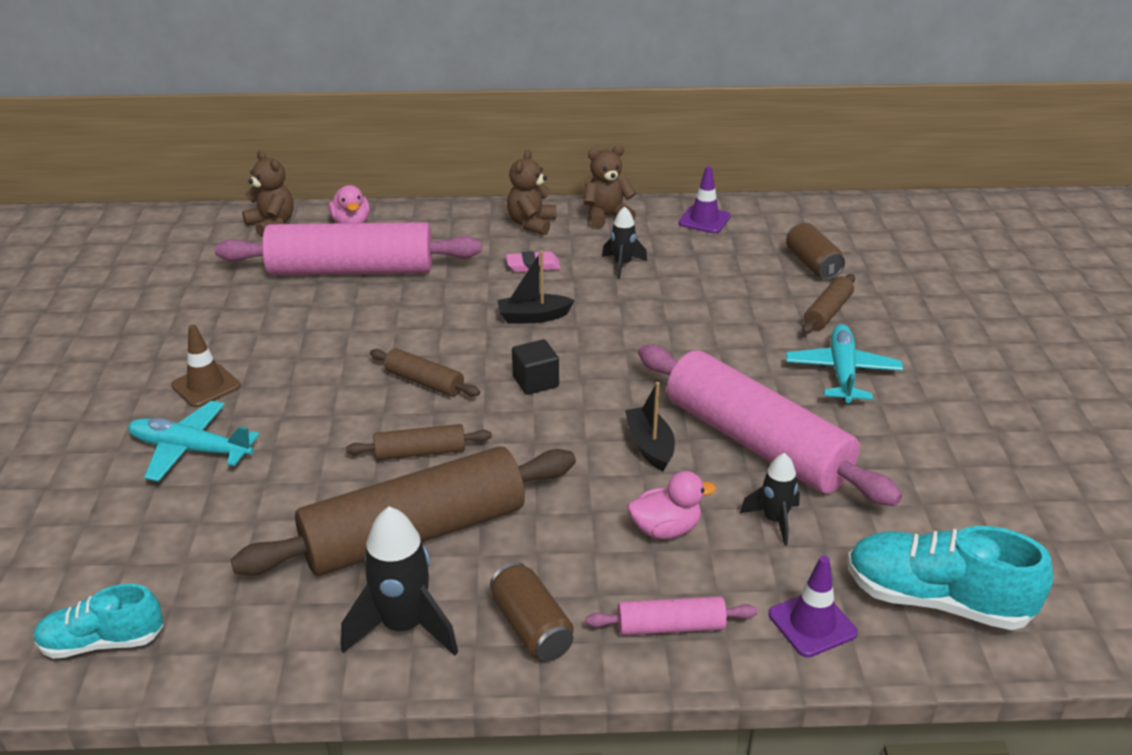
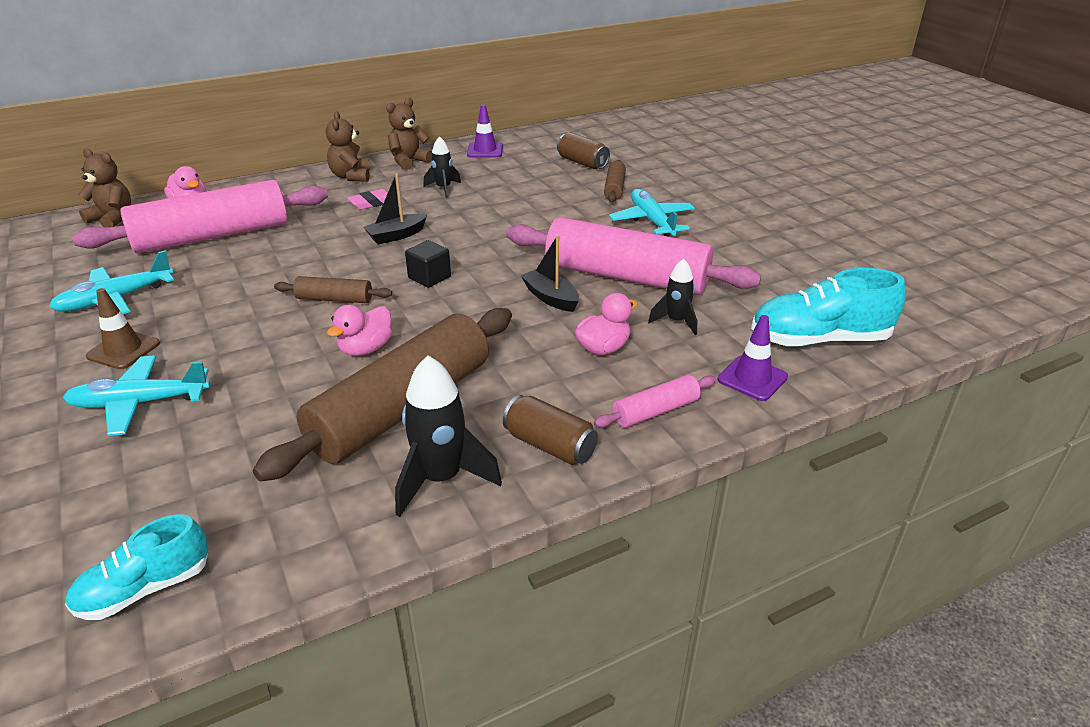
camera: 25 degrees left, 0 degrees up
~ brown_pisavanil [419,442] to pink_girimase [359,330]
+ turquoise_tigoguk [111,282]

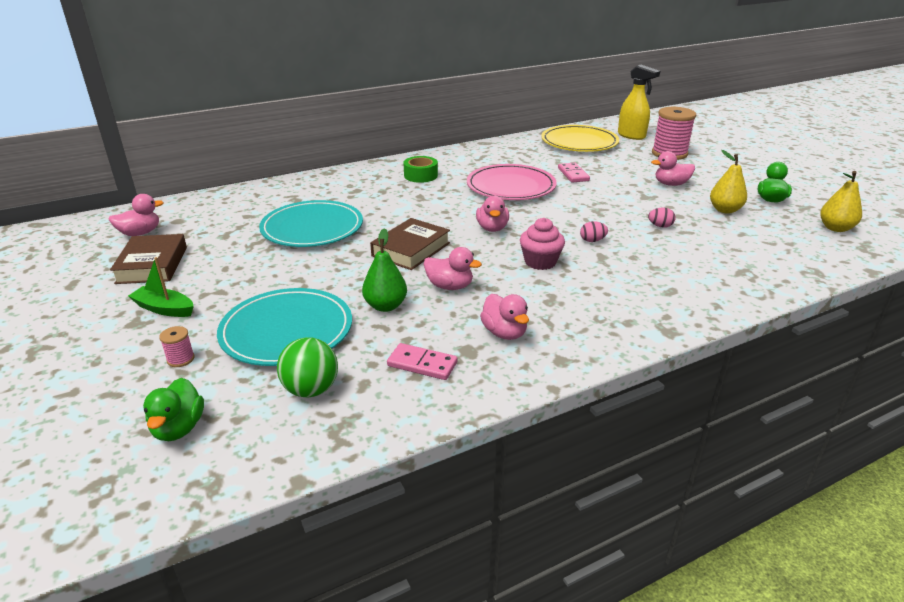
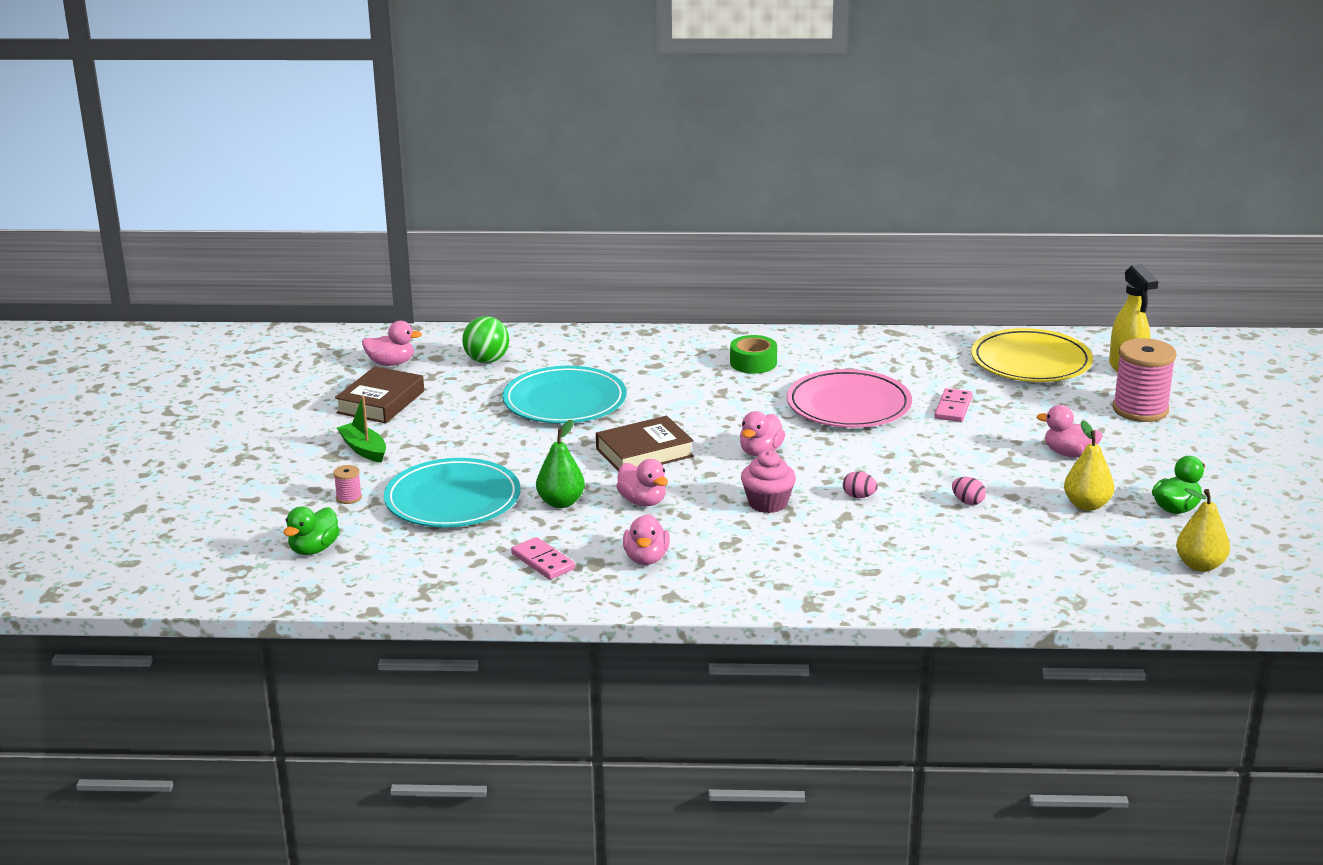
camera: 30 degrees right, 5 degrees down
~ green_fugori [307,367] to [485,339]

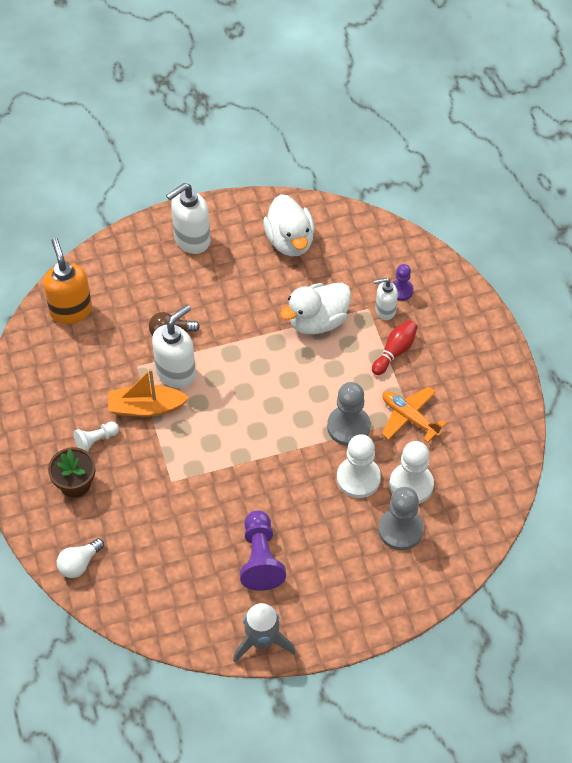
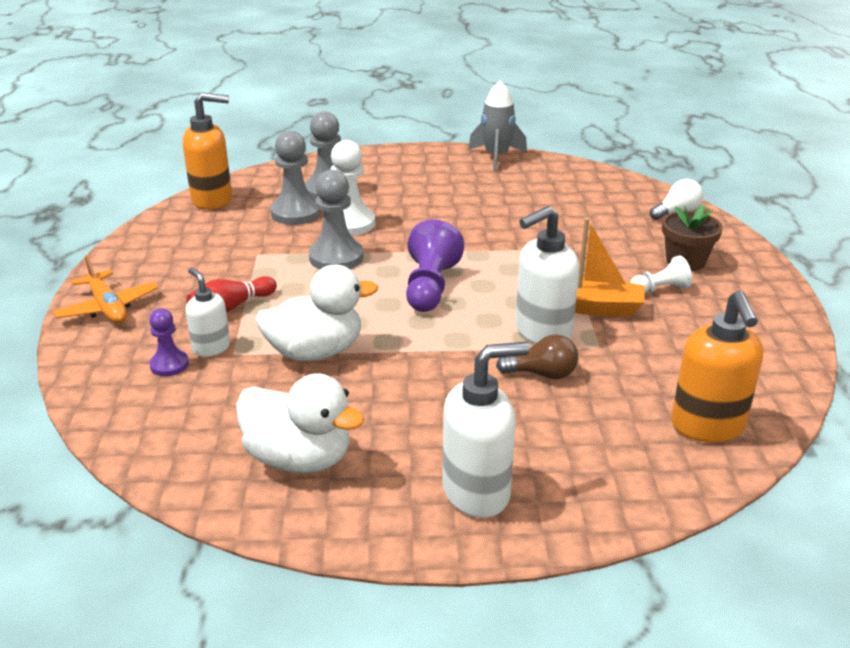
camera: 165 degrees left, 25 degrees down
~ white_girimase [289,225] = [300,423] 120 degrees clockwise
~ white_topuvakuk [386,299] = [208,312] 135 degrees counterclockwise
~ orange_tigoguk [414,415] to [105,289]
~ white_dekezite [411,472] to grey_dekezite [295,178]
~ purple_dekezite [263,550] to [435,266]
+ orange_topuvakuk [207,151]

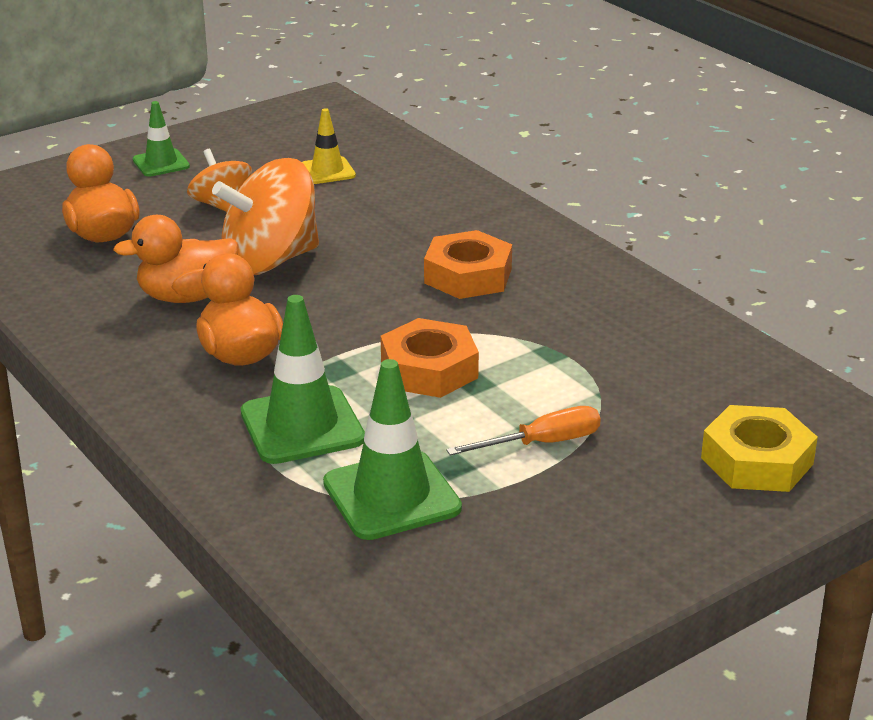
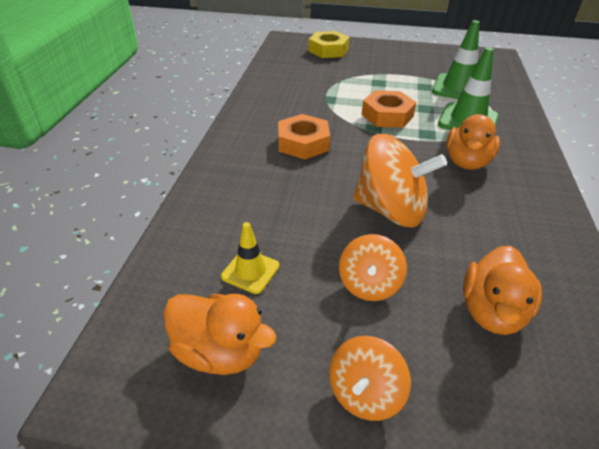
camera: 135 degrees left, 10 degrees up
~ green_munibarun [161,139] to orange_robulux [370,378]
~ orange_girimase [176,259] to [220,334]
- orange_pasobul [523,430]

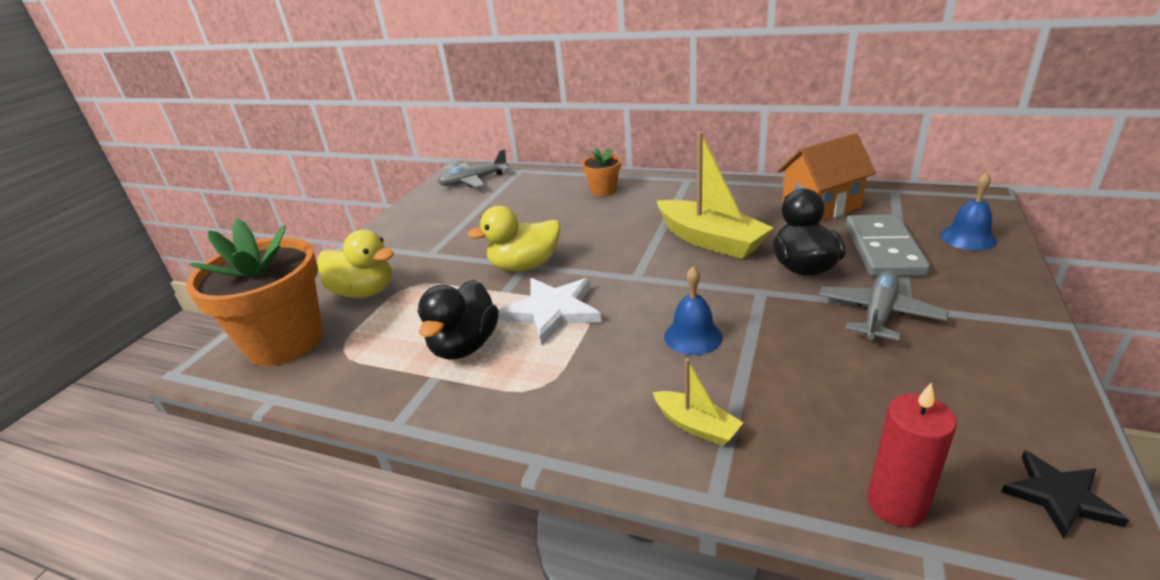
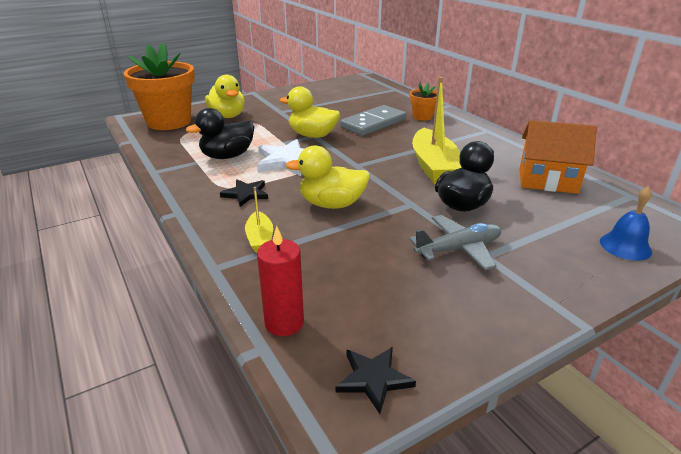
camera: 35 degrees right, 0 degrees up
- grey_tigoguk [473,168]
~ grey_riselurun [888,245] to [373,120]
~ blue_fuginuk [693,310] to yellow_girimase [328,177]
+ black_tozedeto [244,193]

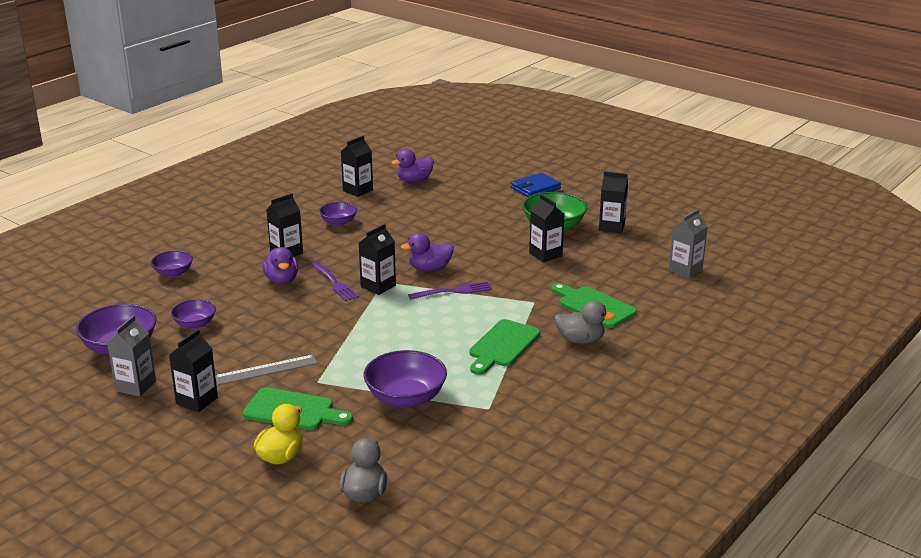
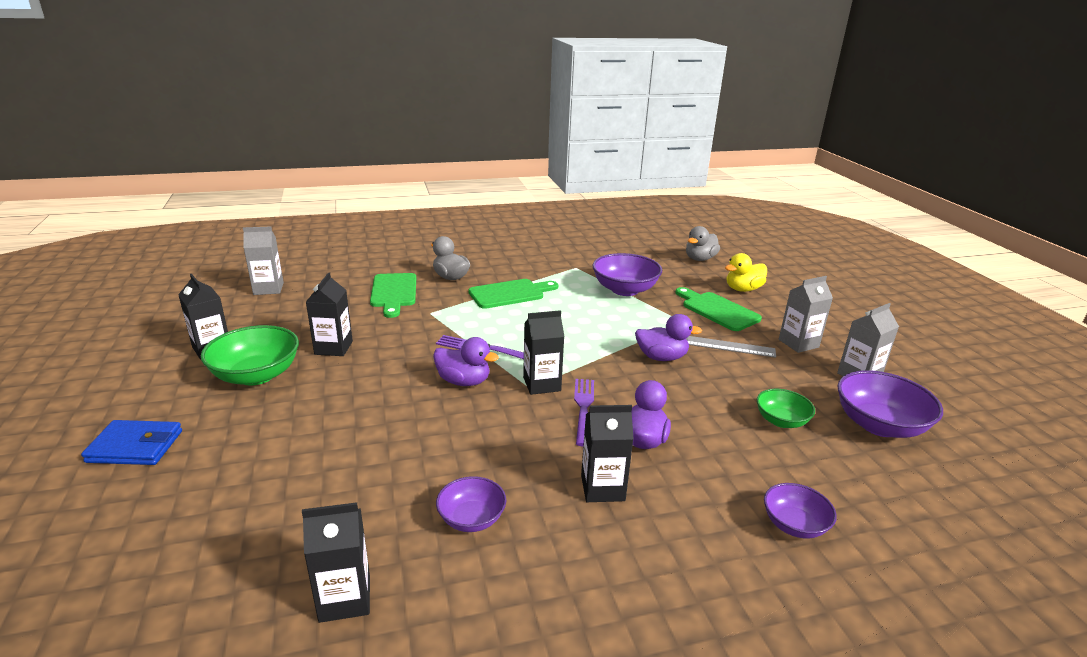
camera: 145 degrees left, 0 degrees up
~ purple_girimase [412,166] to [668,337]
~ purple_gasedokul [193,314] to green_gasedokul [786,408]
~ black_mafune [193,370] to grey_mafune [806,314]

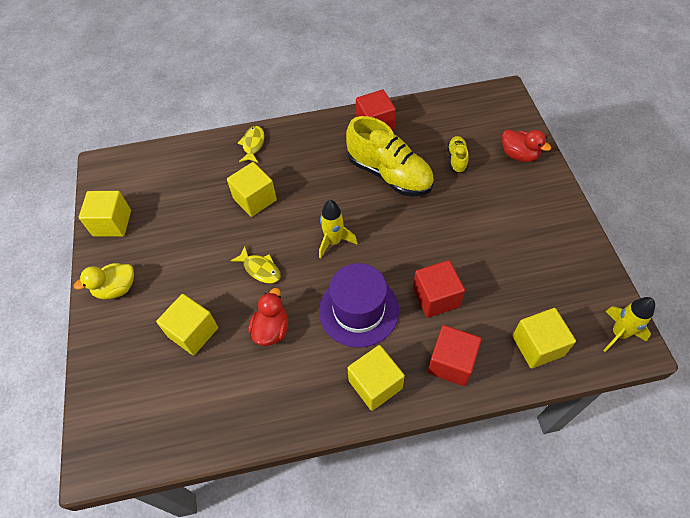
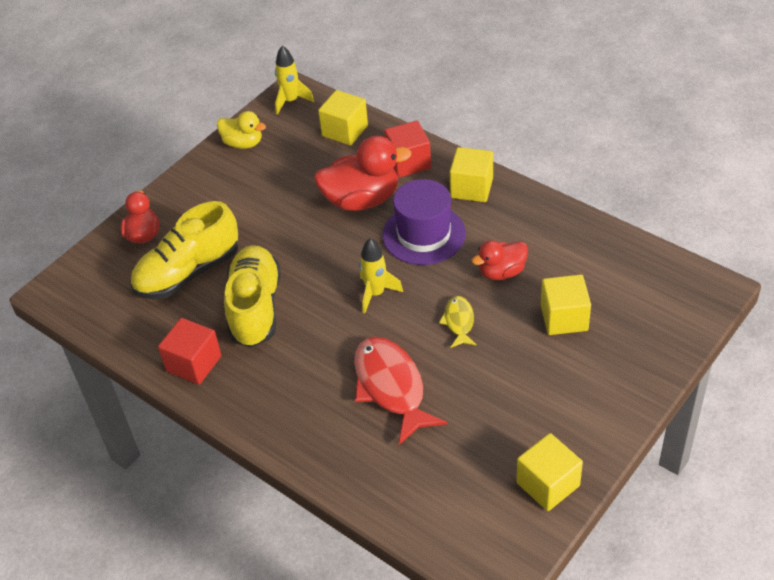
camera: 130 degrees left, 10 degrees down
- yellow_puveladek [251,144]
~ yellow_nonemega [458,154] = [184,250] x2.17
~ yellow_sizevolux [252,189] to red_puveladek [400,391]
~ red_sizevolux [439,289] to red_girimase [363,173]
~ yellow_girimase [104,281] to [241,130]

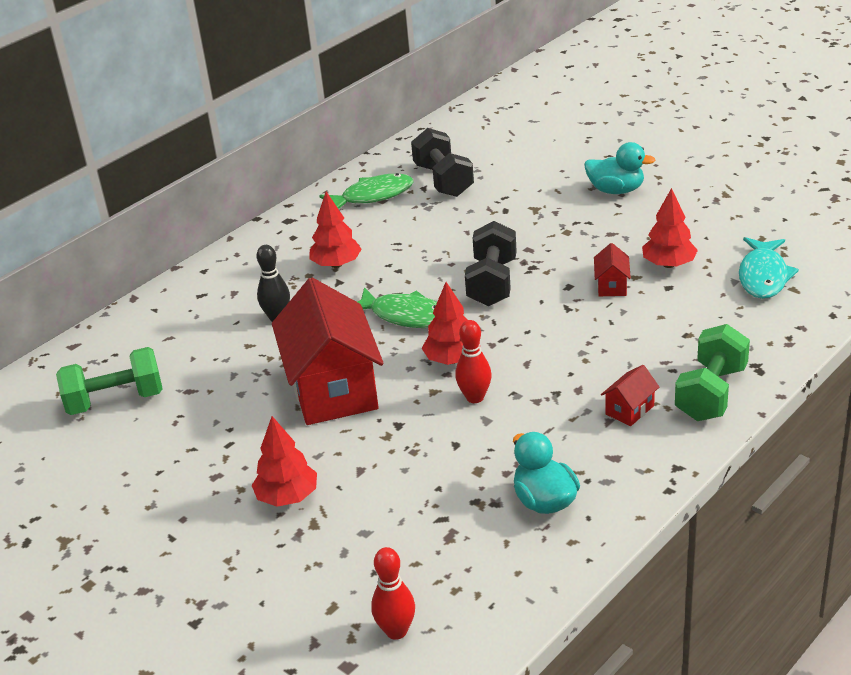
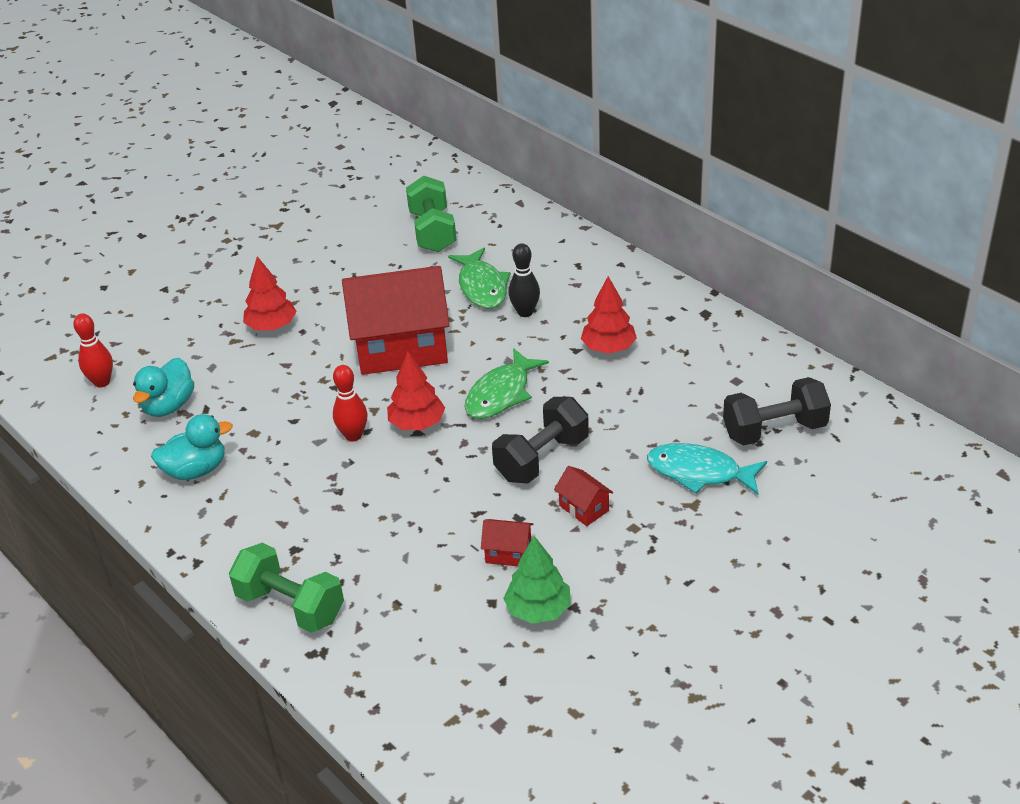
camera: 95 degrees right, 5 degrees up
~ turquoise_girimase [619,168] to [163,387]
~ green_puveladek [366,191] to [479,278]
~ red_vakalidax [670,228] to green_vakalidax [537,580]
~ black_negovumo [491,263] = [540,440] 60 degrees counterclockwise
~ turquoise_puveladek [769,268] to [707,469]
~ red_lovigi [630,395] to [583,496]

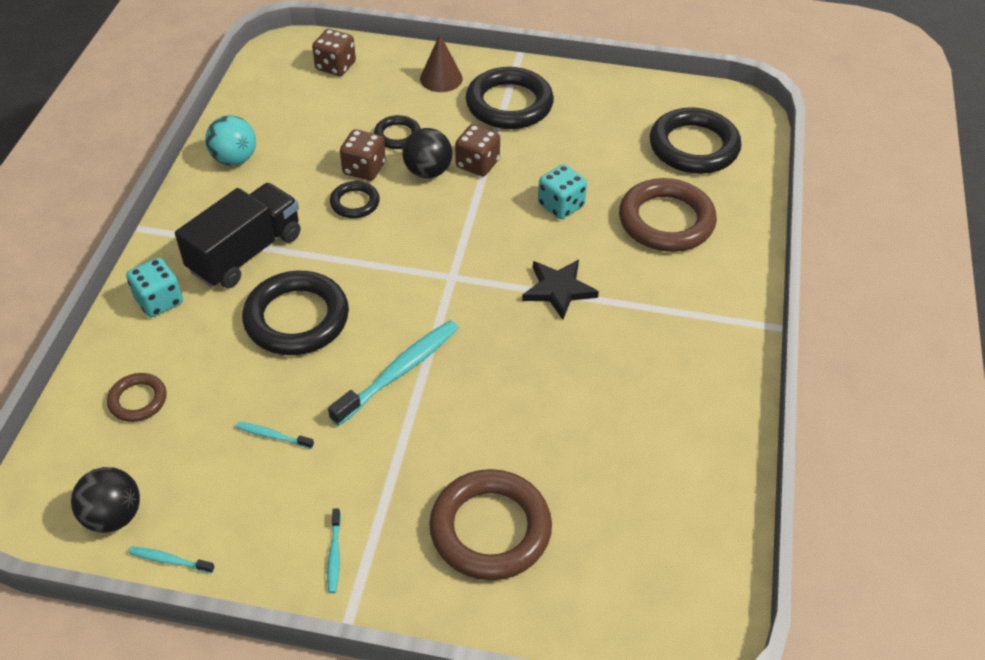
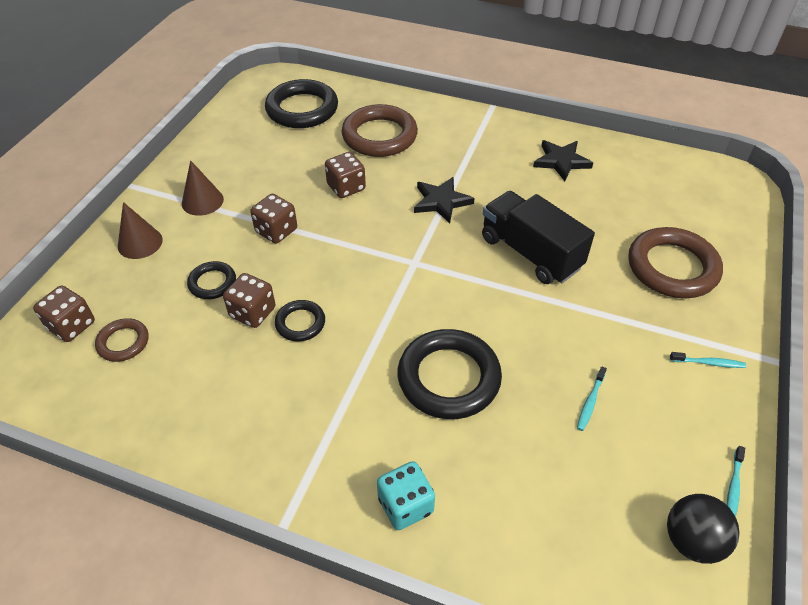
camera: 80 degrees left, 0 degrees up
~ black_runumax [510,98] to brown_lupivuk [203,188]
- turquoise_fugori [230,140]
- black_fugori [427,153]
~ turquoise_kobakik [562,191] to brown_kobakik [345,175]
~ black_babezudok [238,235] to [538,237]
- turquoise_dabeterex [393,373]
~ brown_runumax [137,397] to [122,340]
+ black_tozedeto [563,160]

